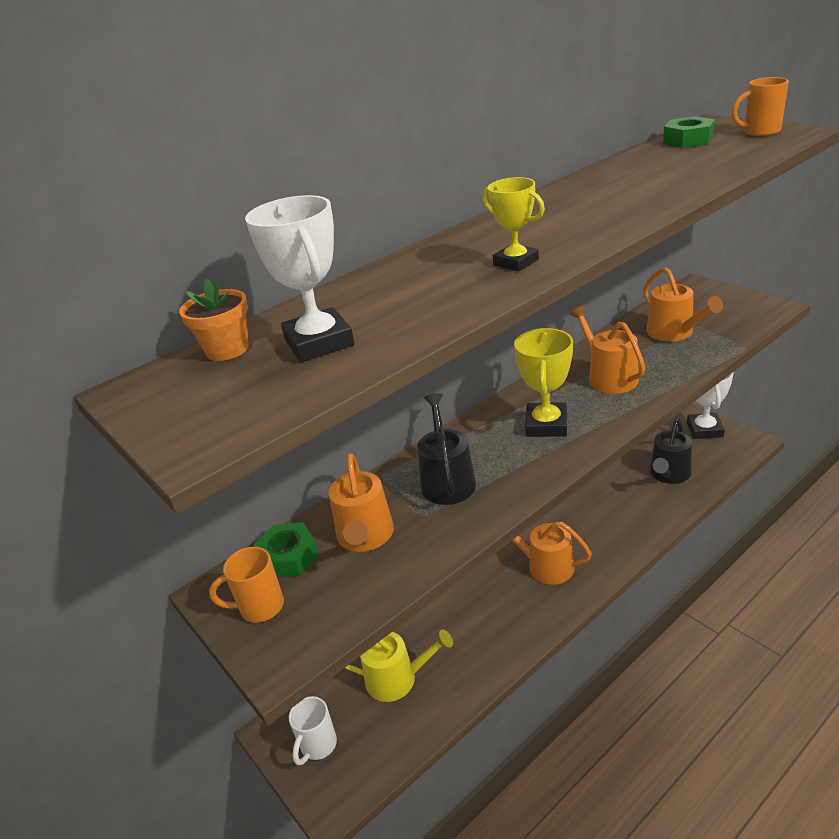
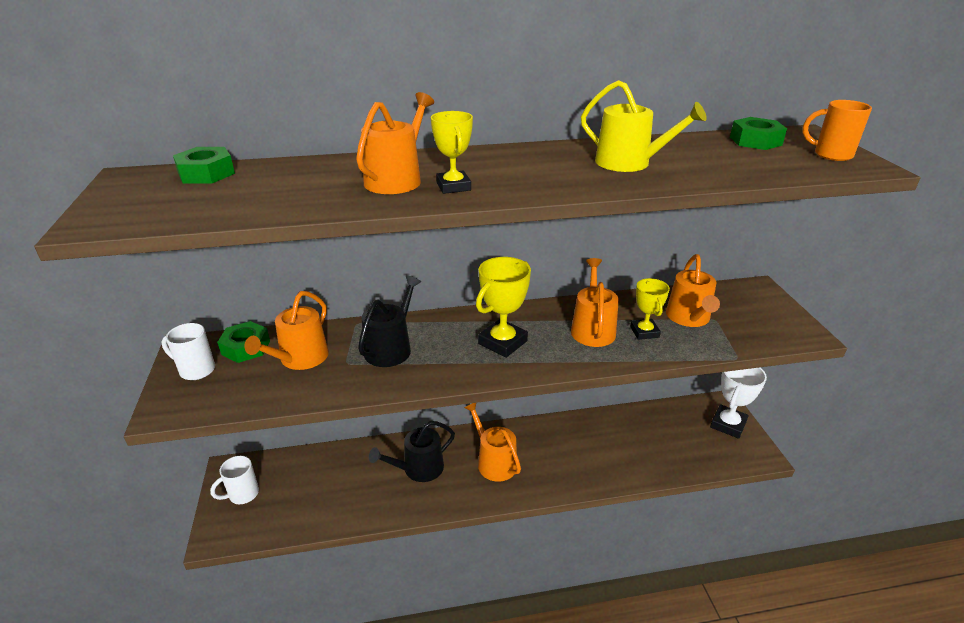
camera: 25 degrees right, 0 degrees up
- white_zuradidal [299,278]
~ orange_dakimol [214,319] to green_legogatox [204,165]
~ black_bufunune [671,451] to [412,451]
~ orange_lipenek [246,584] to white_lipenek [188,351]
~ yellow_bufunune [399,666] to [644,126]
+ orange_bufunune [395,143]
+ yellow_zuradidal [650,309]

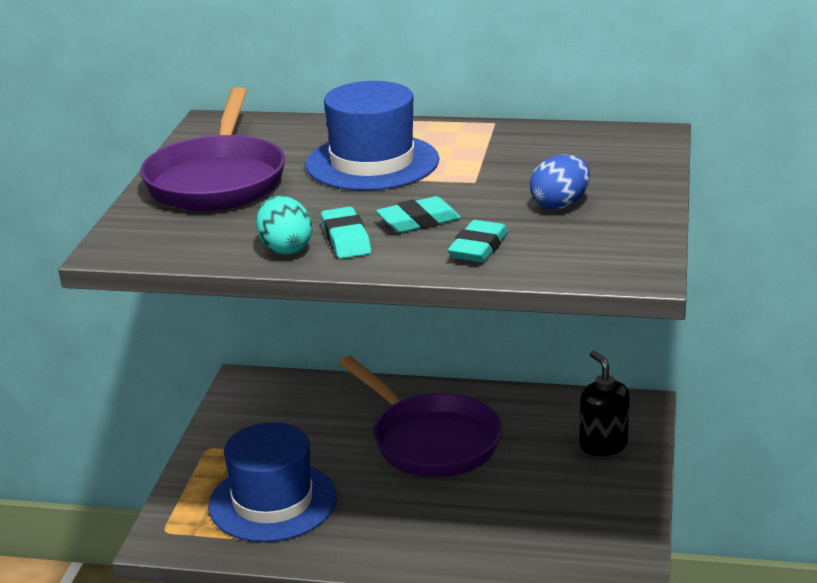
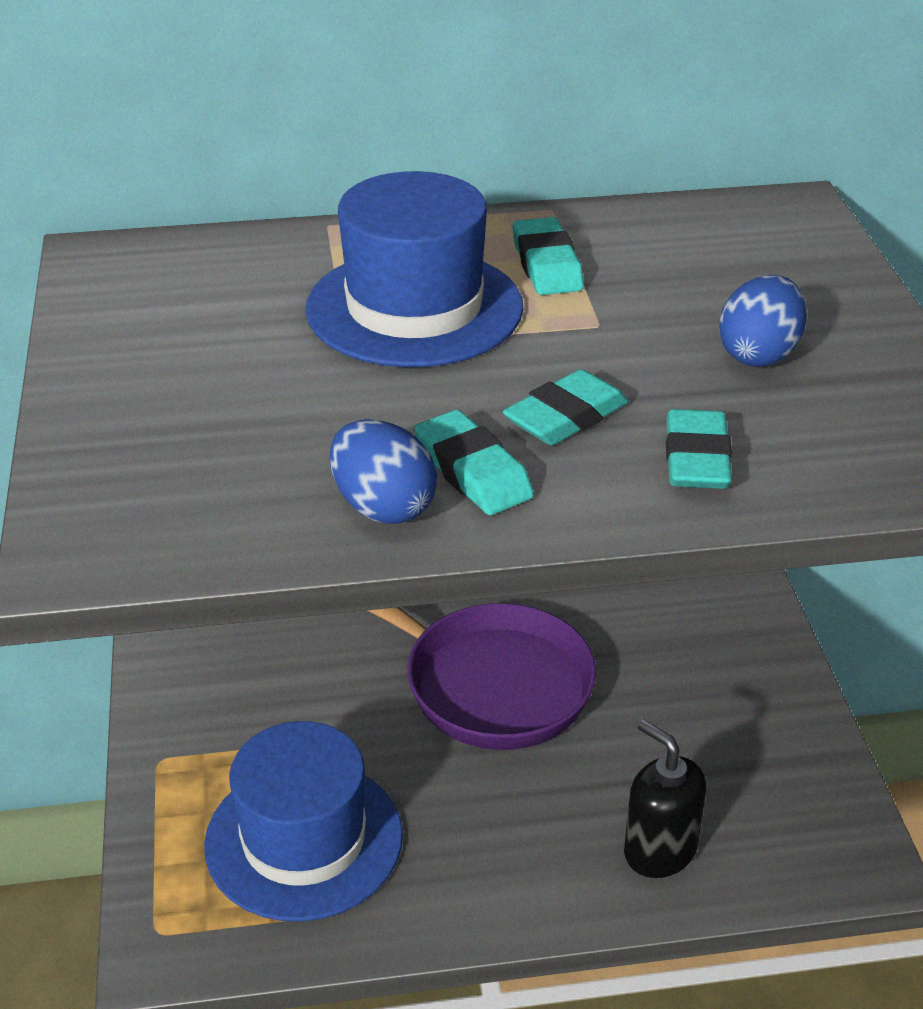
camera: 20 degrees left, 10 degrees up
- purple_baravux [212,149]
~ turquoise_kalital [284,225] to blue_kalital [383,472]
~ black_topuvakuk [604,403] to [665,799]
+ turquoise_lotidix [548,256]

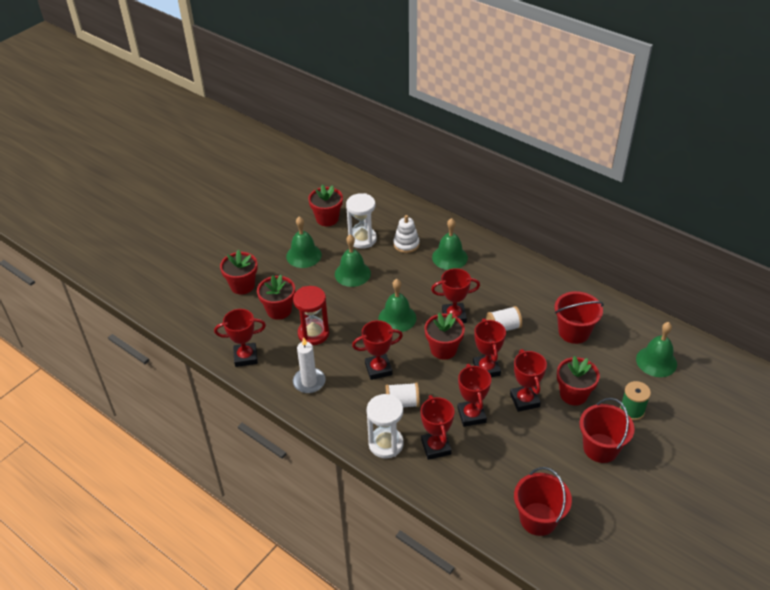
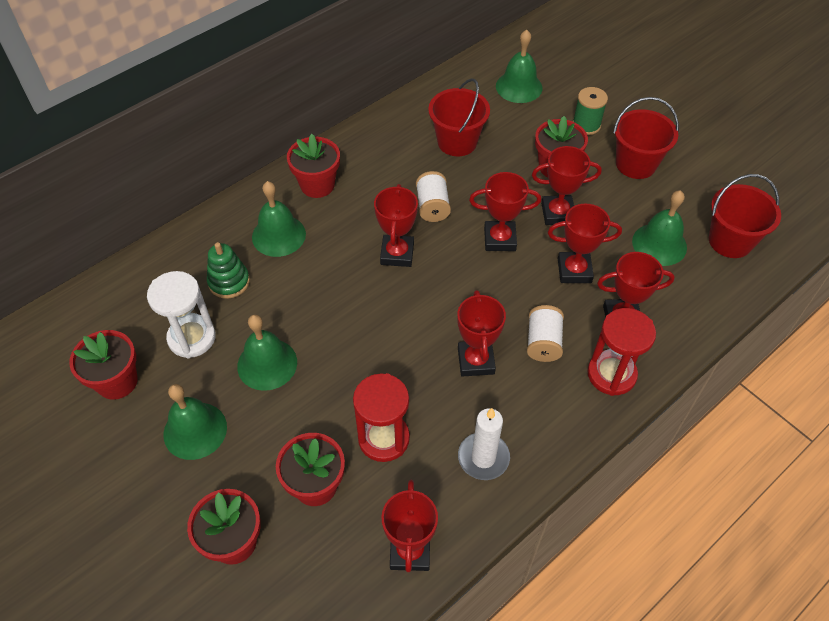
camera: 80 degrees left, 10 degrees up
~ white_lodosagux [406,234] to green_lodosagux [228,270]
~ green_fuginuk [397,305] to [659,228]
~ red_dakimol [445,336] to [313,166]
~ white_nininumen [385,426] to red_nininumen [621,352]

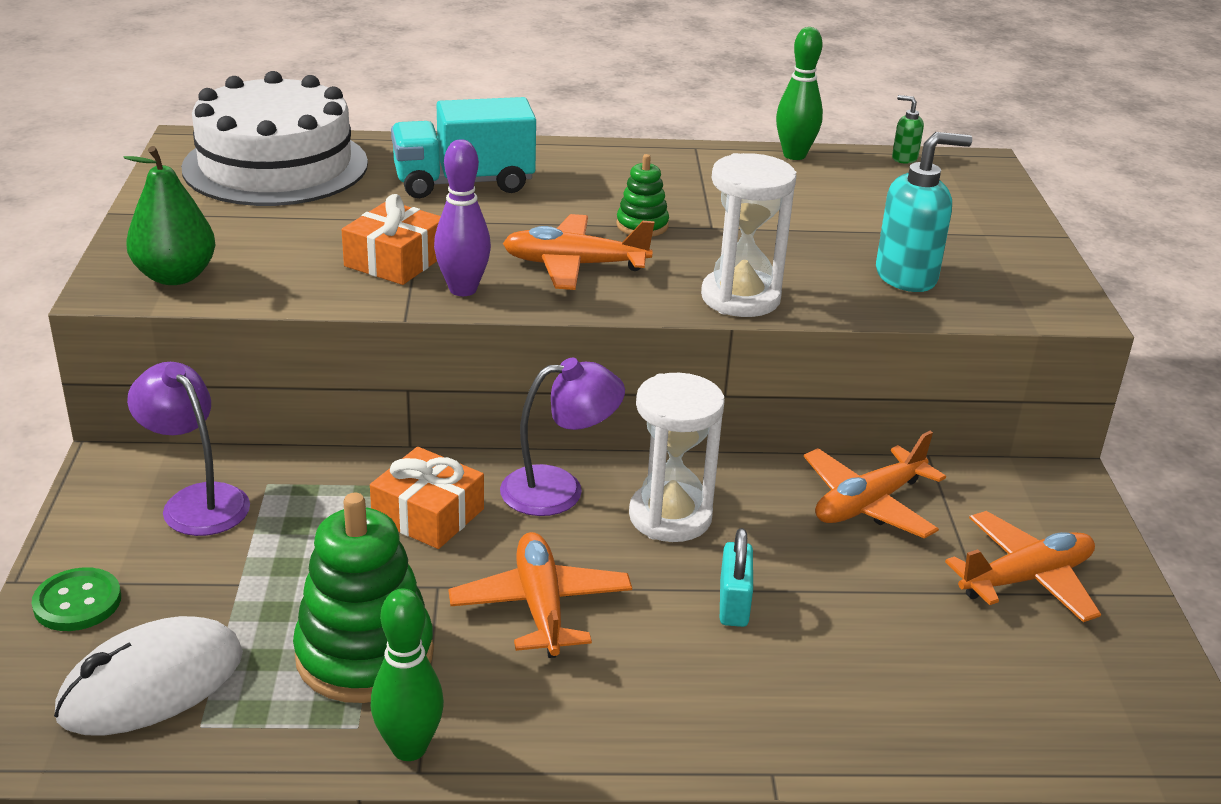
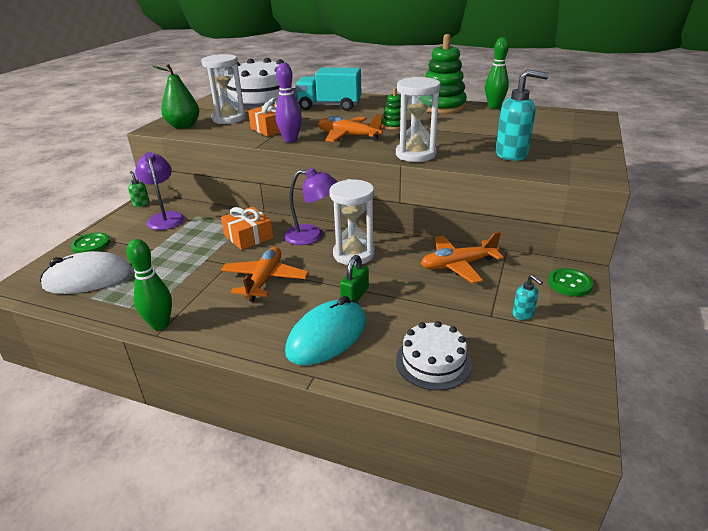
camera: 25 degrees right, 0 degrees up
~ green_topuvakuk [908,129] to [139,189]
~ green_lodosagux [363,598] to [446,74]
~ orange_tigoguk [1023,566] to turquoise_topuvakuk [528,297]
~ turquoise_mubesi [736,577] to green_mubesi [354,278]
+ white_nininumen [223,89]
+ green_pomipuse [570,282]
+ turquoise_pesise [325,330]
+ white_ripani [434,356]

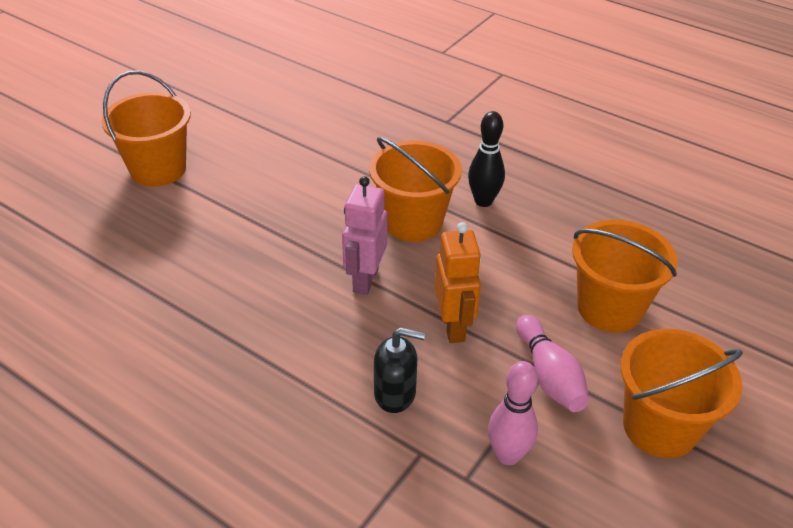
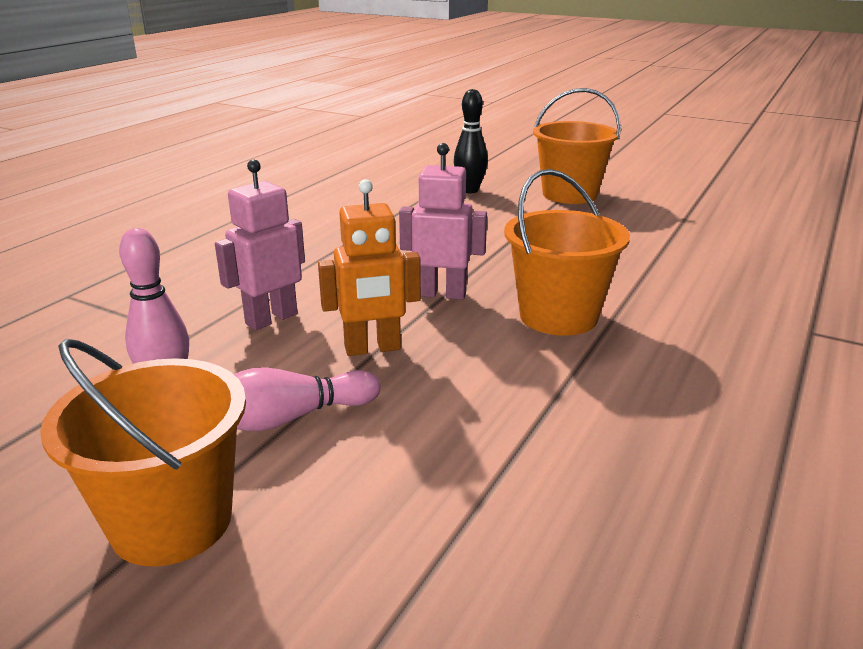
camera: 85 degrees right, 15 degrees down
~ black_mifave [486,159] to [471,141]
- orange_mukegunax [624,276]
~ black_topuvakuk [399,370] to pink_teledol [260,244]

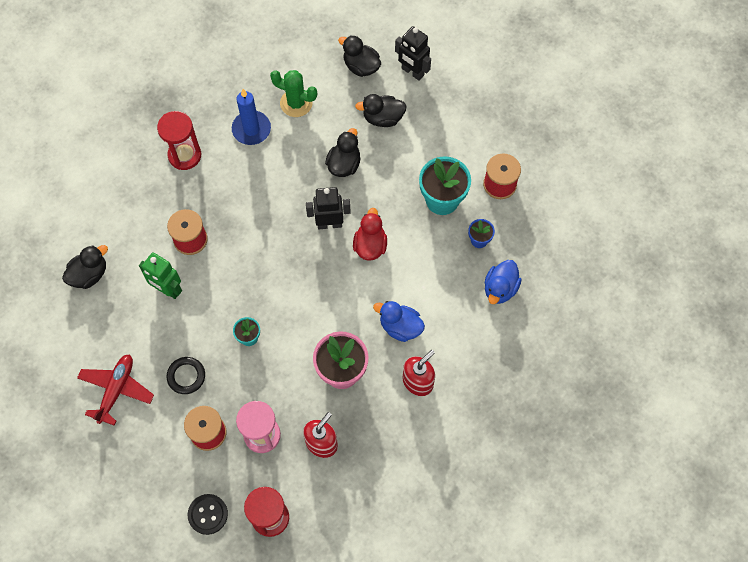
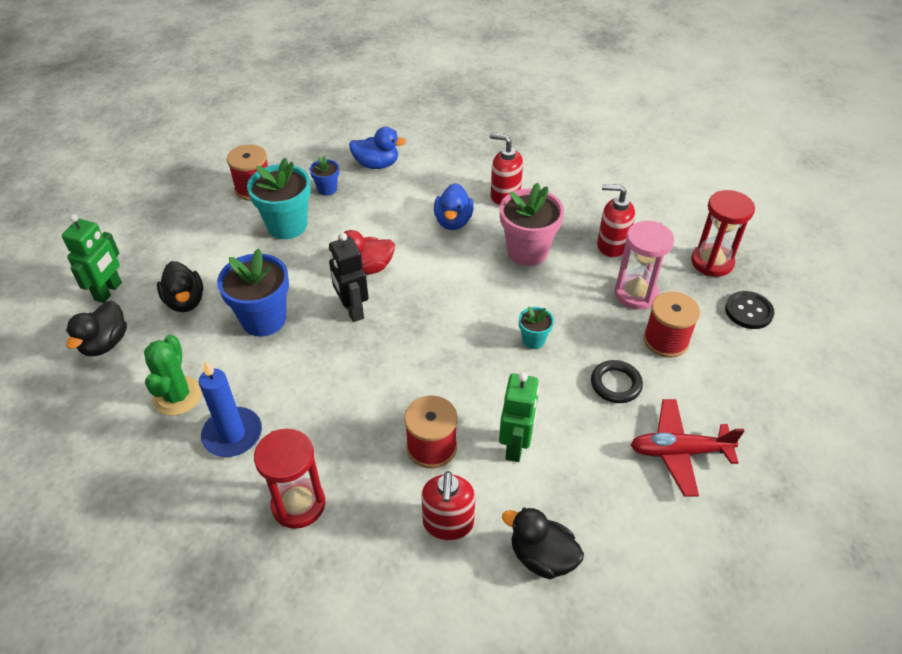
camera: 110 degrees left, 20 degrees down
~ black_teledol [413,53] to green_teledol [92,258]
~ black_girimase [343,152] to blue_dakimol [253,292]
+ red_topuvakuk [448,505]

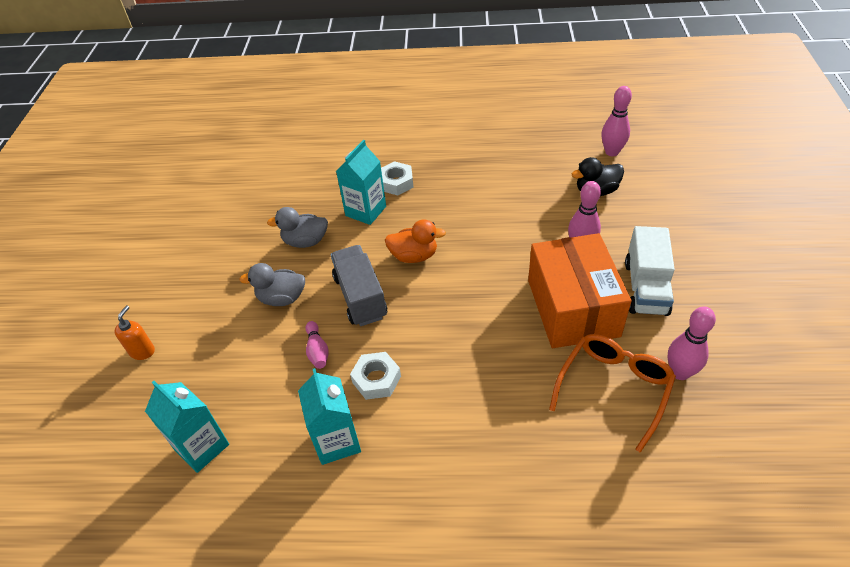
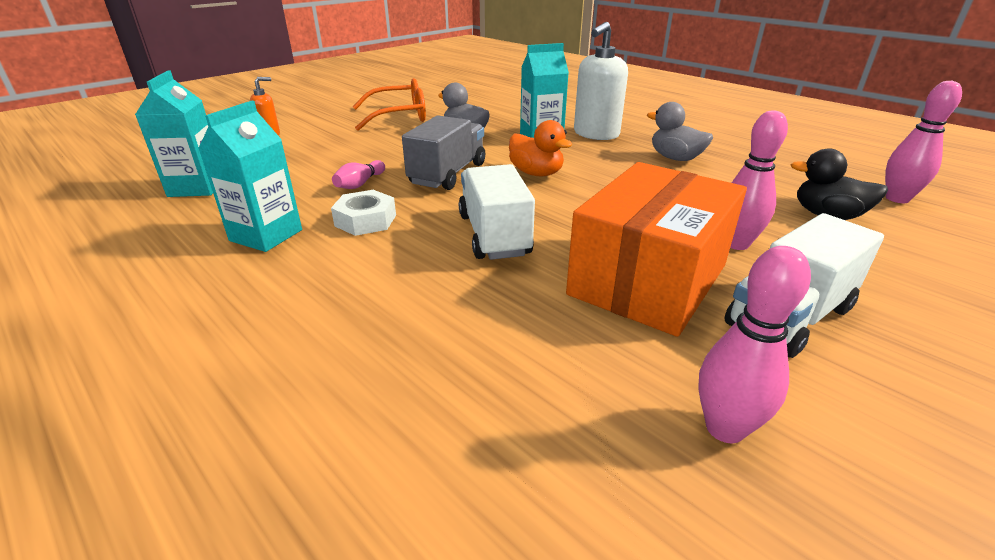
camera: 40 degrees right, 15 degrees down
~ white_legogatox [397,178] to white_topuvakuk [601,81]
~ grey_girimase [272,284] to [680,131]
~ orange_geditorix [612,393] to [389,104]
+ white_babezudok [497,212]

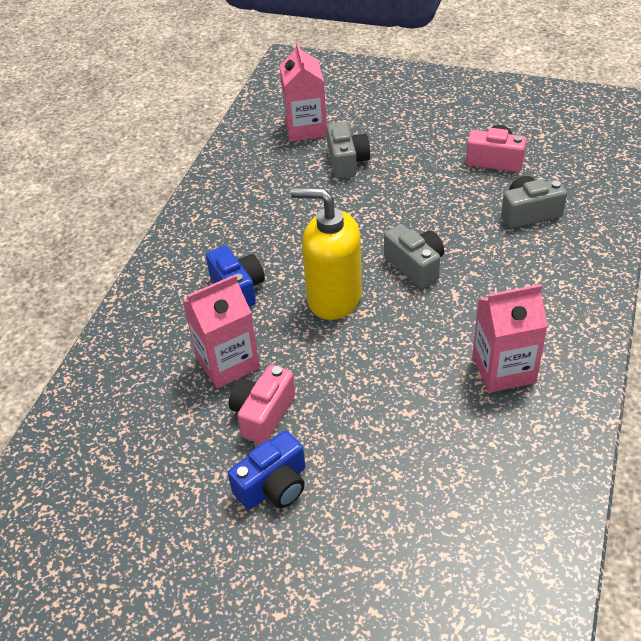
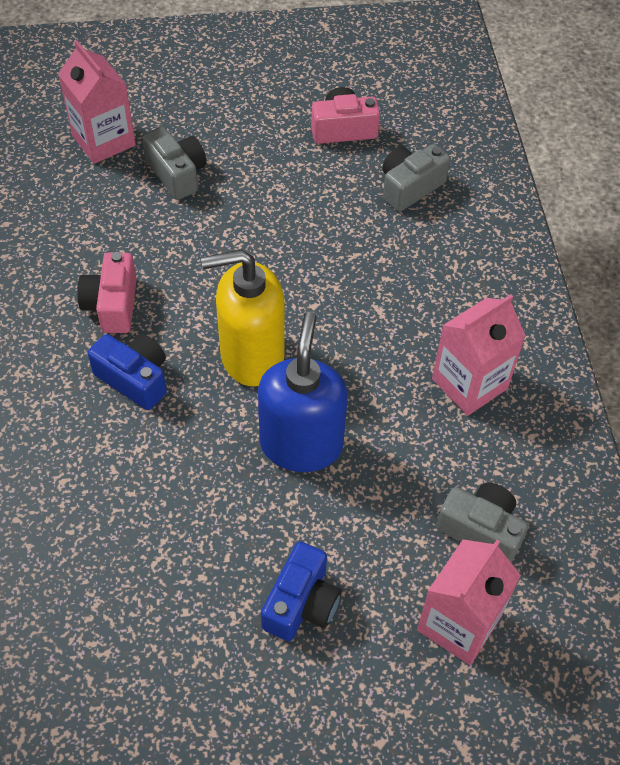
camera: 30 degrees left, 10 degrees up
~ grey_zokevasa [414,256] to [482,523]
~ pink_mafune [221,331] to [469,602]
~ pink_zokevasa [262,404] to [107,292]
+ blue_topuvakuk [303,391]

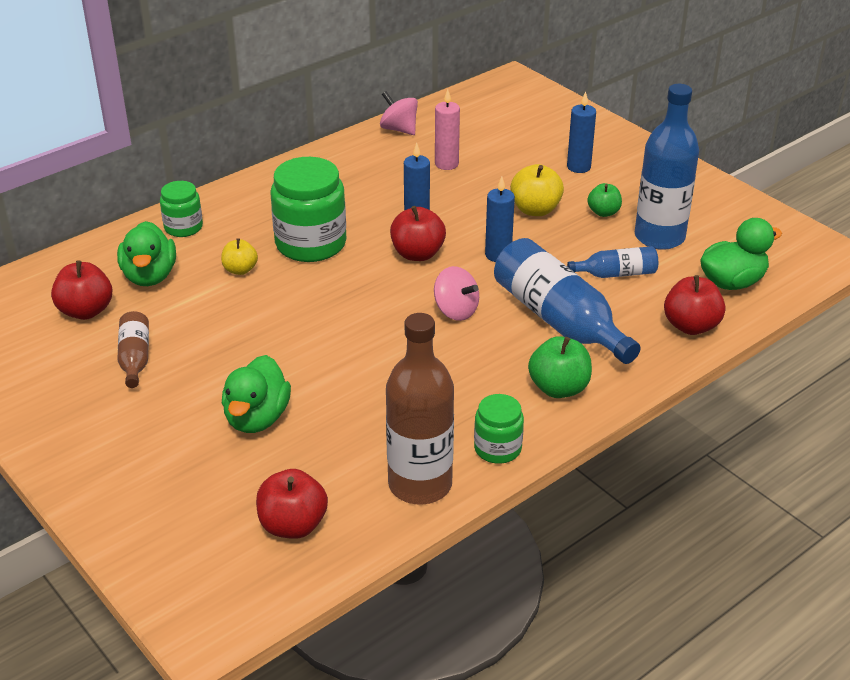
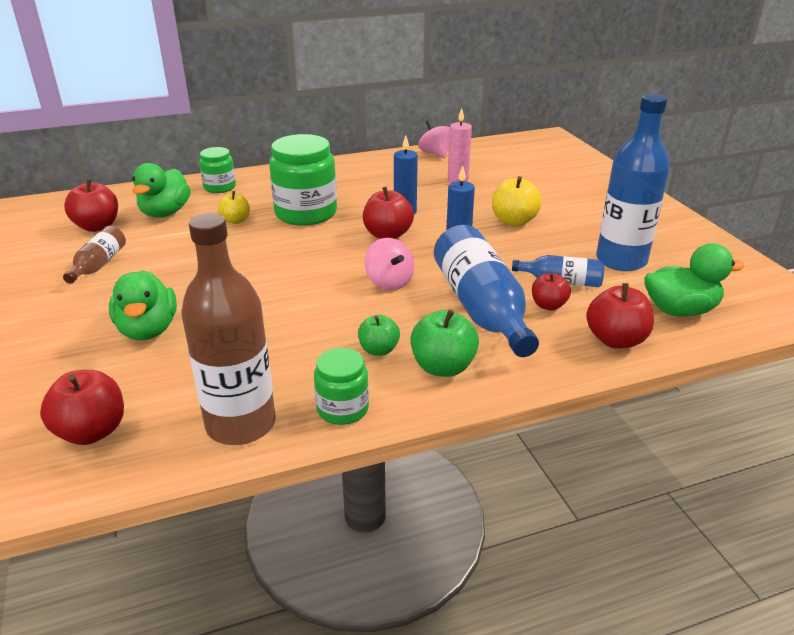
camera: 20 degrees right, 5 degrees down
- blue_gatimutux [581,132]
~ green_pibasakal [605,200] to [379,335]
~ green_girimase [256,394] = [143,305] 45 degrees counterclockwise
+ red_pibasakal [551,291]

